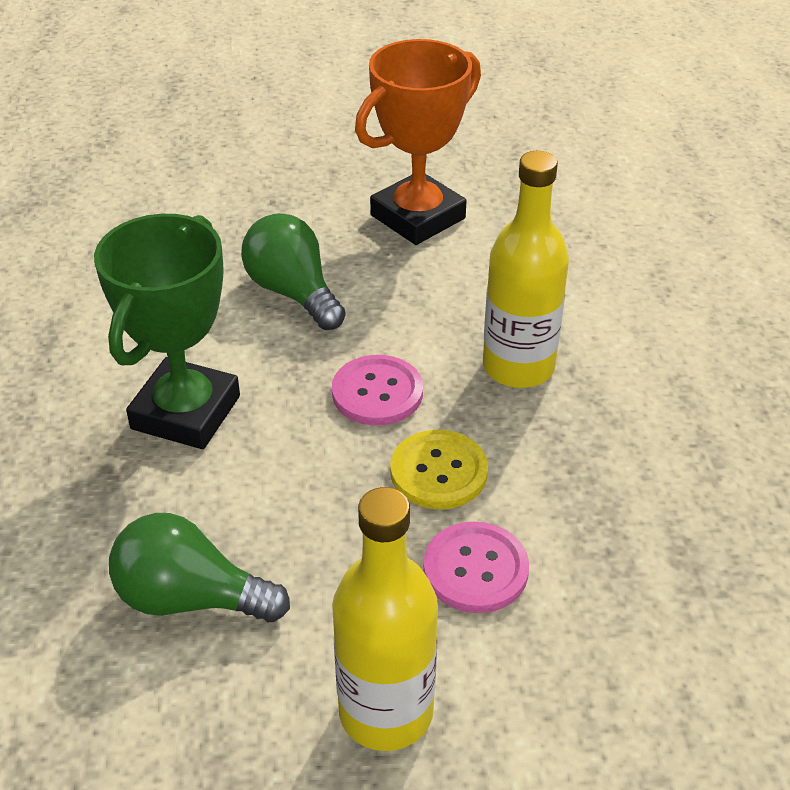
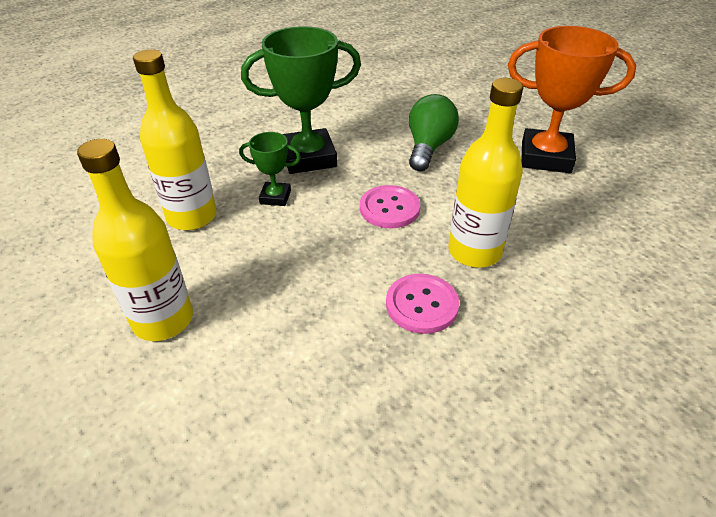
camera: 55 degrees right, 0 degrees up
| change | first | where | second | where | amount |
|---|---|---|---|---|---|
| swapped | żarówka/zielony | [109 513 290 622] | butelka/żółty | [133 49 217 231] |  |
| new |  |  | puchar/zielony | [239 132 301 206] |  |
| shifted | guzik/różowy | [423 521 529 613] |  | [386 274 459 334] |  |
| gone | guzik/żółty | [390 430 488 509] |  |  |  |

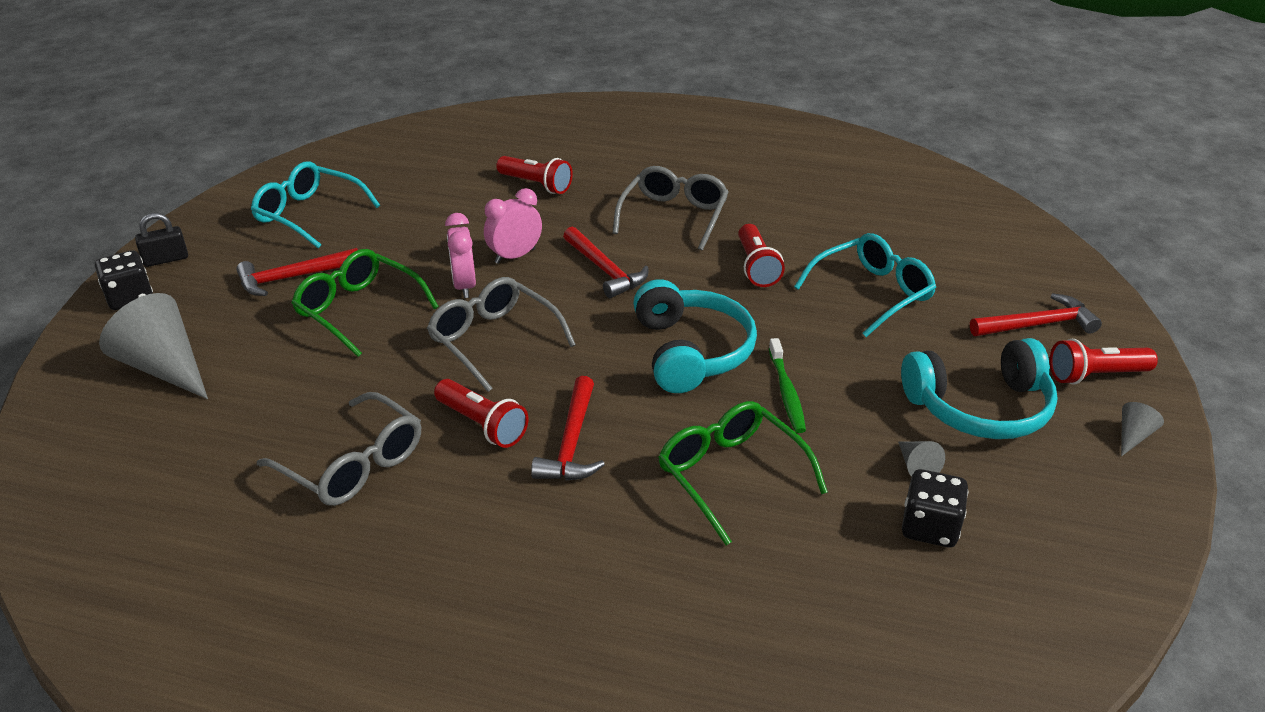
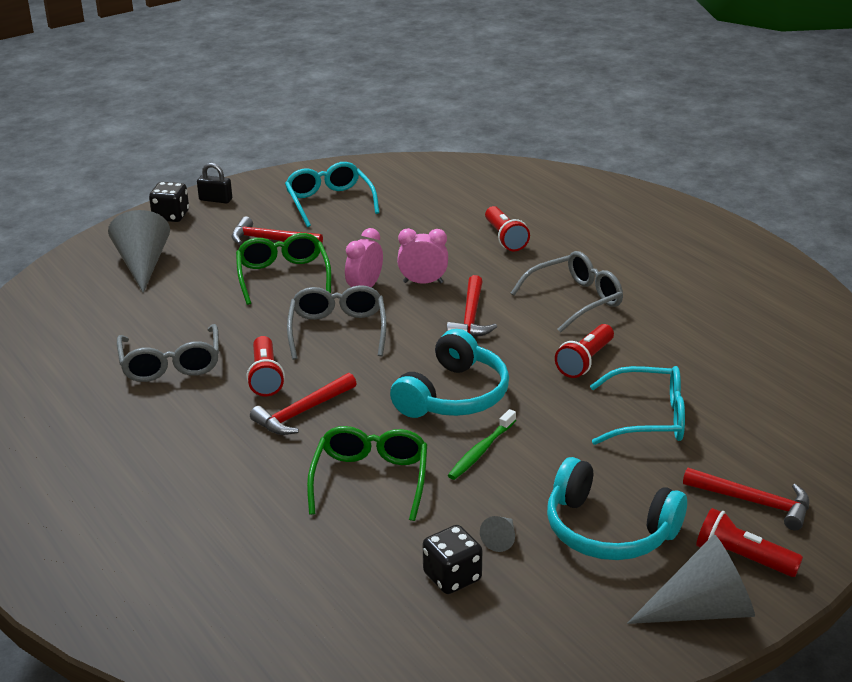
camera: 40 degrees right, 5 degrees down
| change | first | where | second | where | amount |
|---|---|---|---|---|---|
| scaled | stożek/szary | [1121 402 1164 456] |  | [627 534 755 624] | x2.23 |

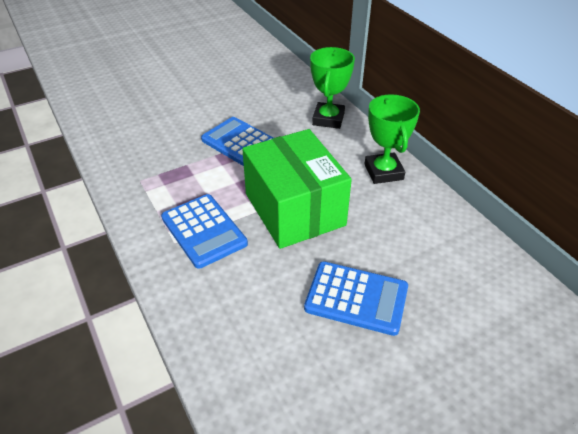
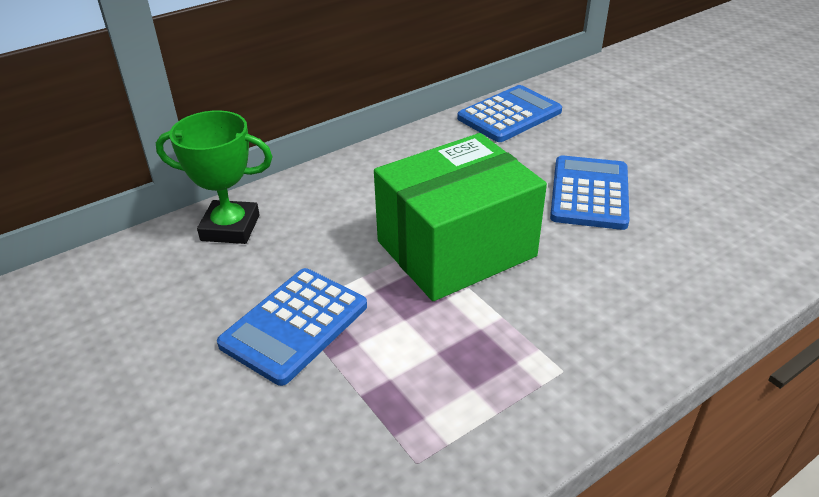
camera: 95 degrees left, 5 degrees down
| change | first | where | second | where | amount |
|---|---|---|---|---|---|
| shifted | kalkulator/niebieski | [161 194 248 269] |  | [457 85 562 142] |  |
| gone | puchar/zielony | [365 94 420 184] |  |  |  |

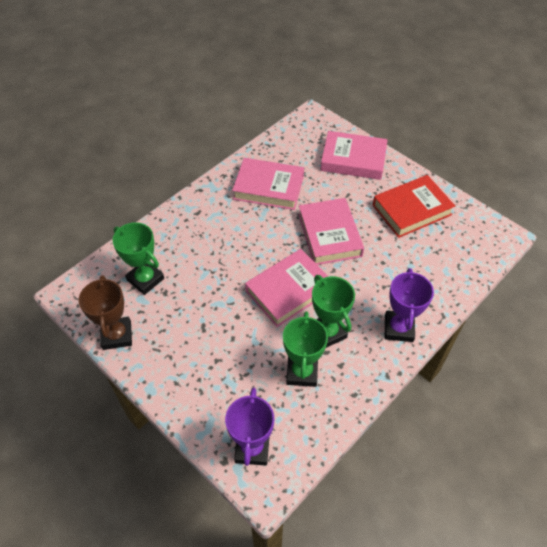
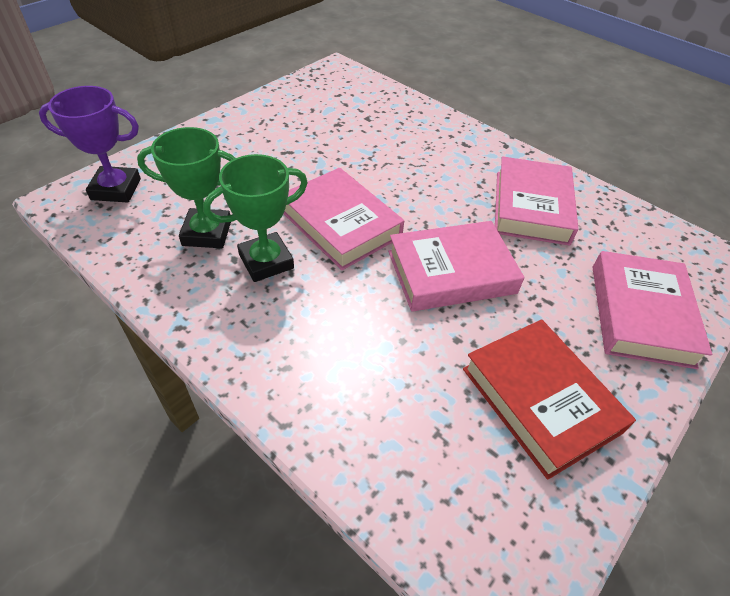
camera: 85 degrees right, 5 degrees down
| change | first | where | second | where | amount |
|---|---|---|---|---|---|
| gone | puchar/brązowy | [79 275 132 350] |  |  |  |
| gone | puchar/zielony | [112 222 164 295] |  |  |  |
| gone | puchar/fioletowy | [385 268 434 342] |  |  |  |

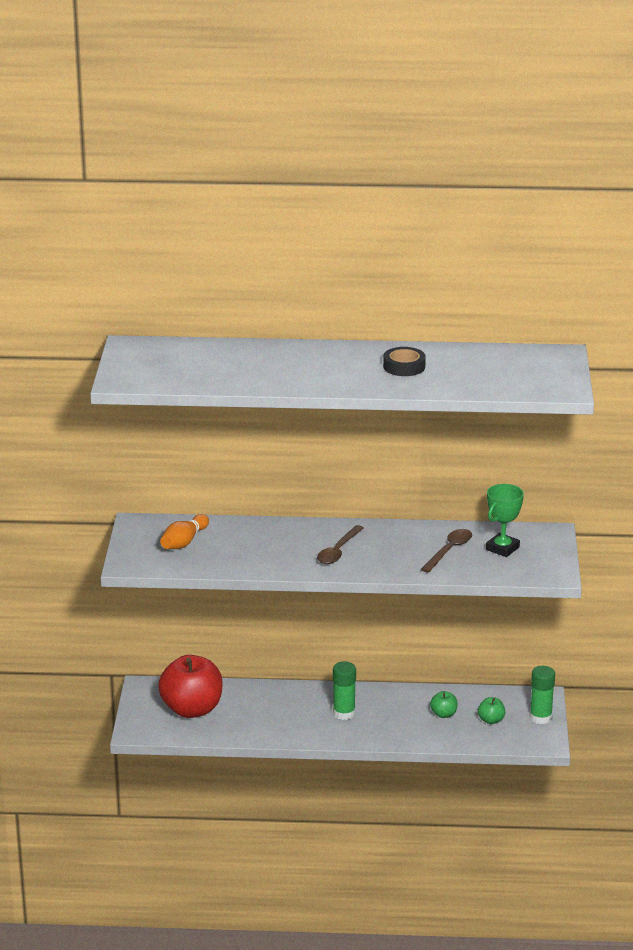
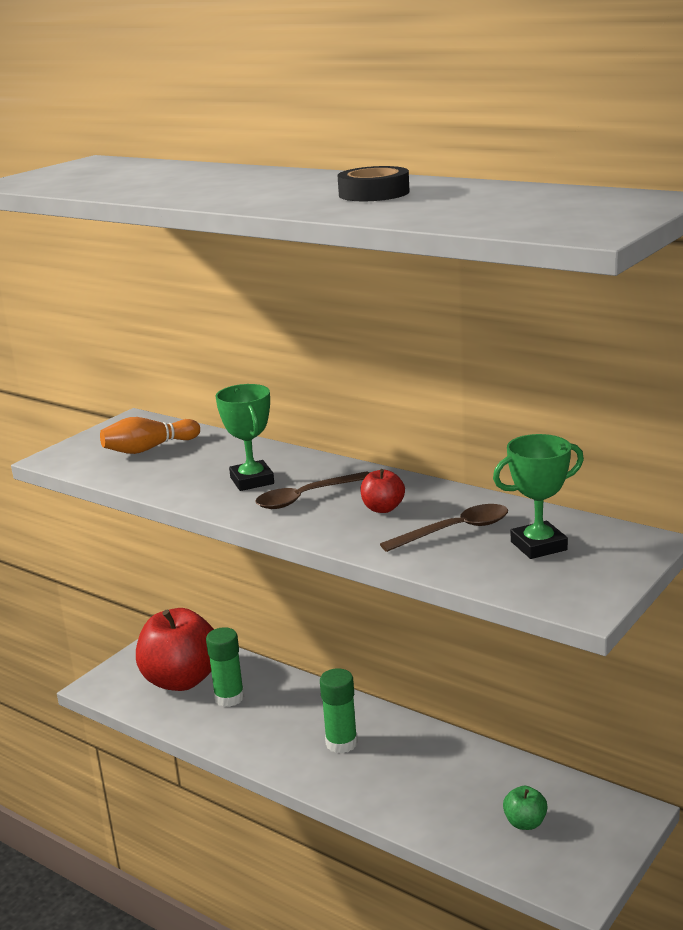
camera: 35 degrees right, 5 degrees down
| change | first | where | second | where | amount |
|---|---|---|---|---|---|
| shifted | klej w sztyfcie/zielony | [530 666 555 724] |  | [206 627 244 707] |  |
| new |  |  | puchar/zielony | [215 384 274 491] |  |
| new |  |  | jabłko/czerwony | [360 469 405 513] |  |
| gone | jabłko/zielony | [430 691 458 718] |  |  |  |

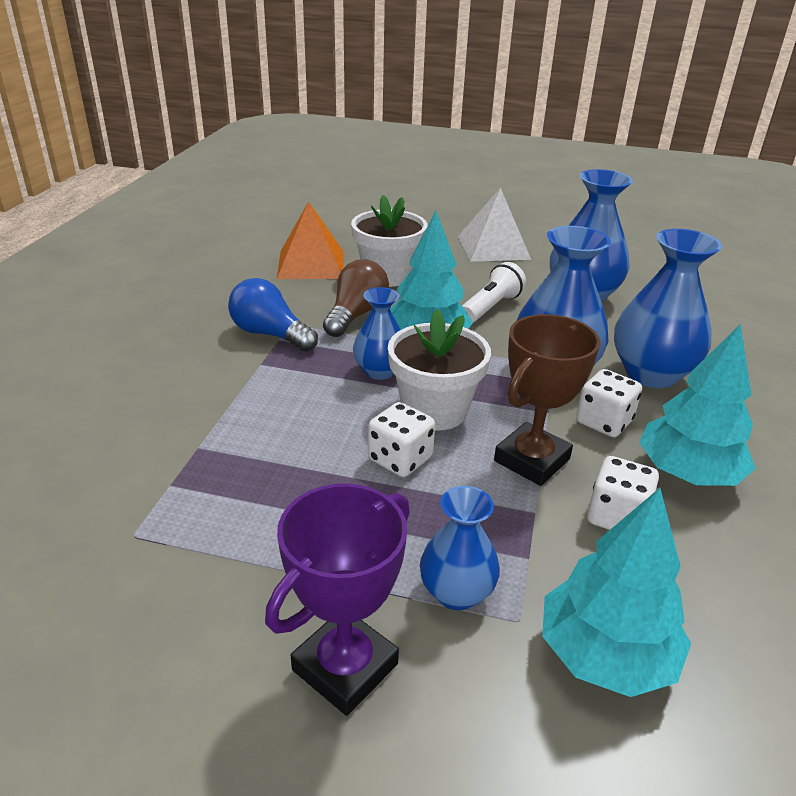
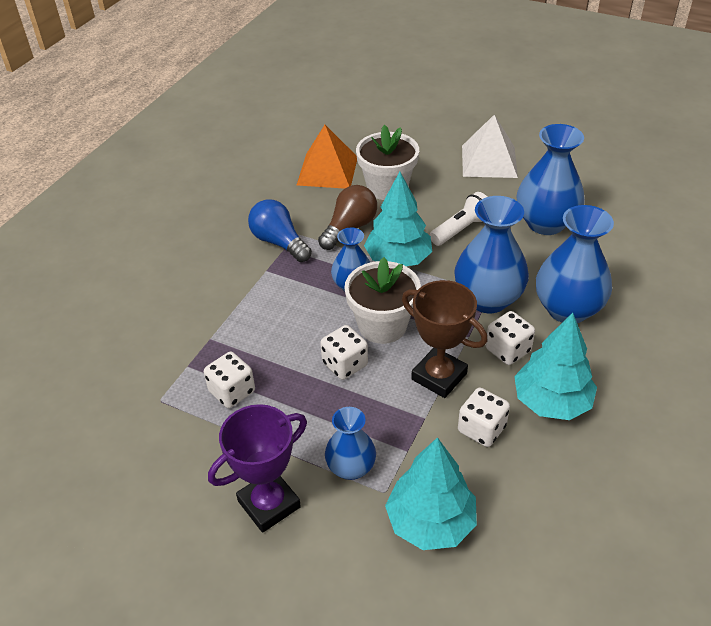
camera: 15 degrees right, 10 degrees up
| change | first | where | second | where | amount |
|---|---|---|---|---|---|
| new |  |  | kostka do gry/biały | [204 352 255 408] |  |
| rotated | puchar/brązowy | [494 314 600 486] |  | [402 280 488 398] | 75 degrees clockwise |

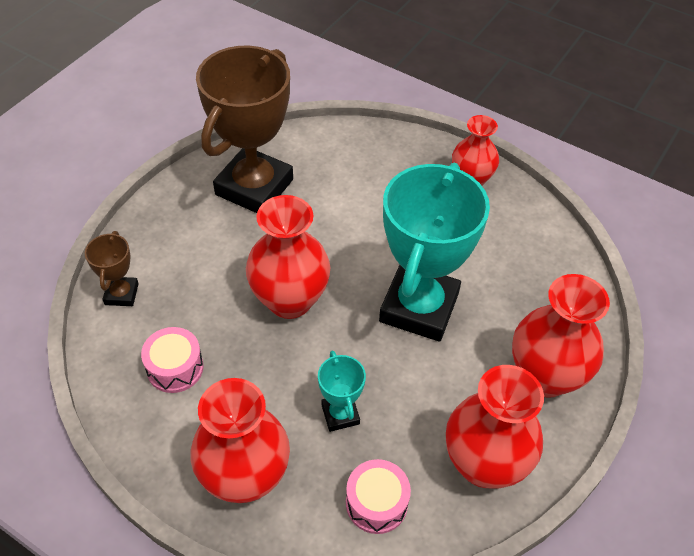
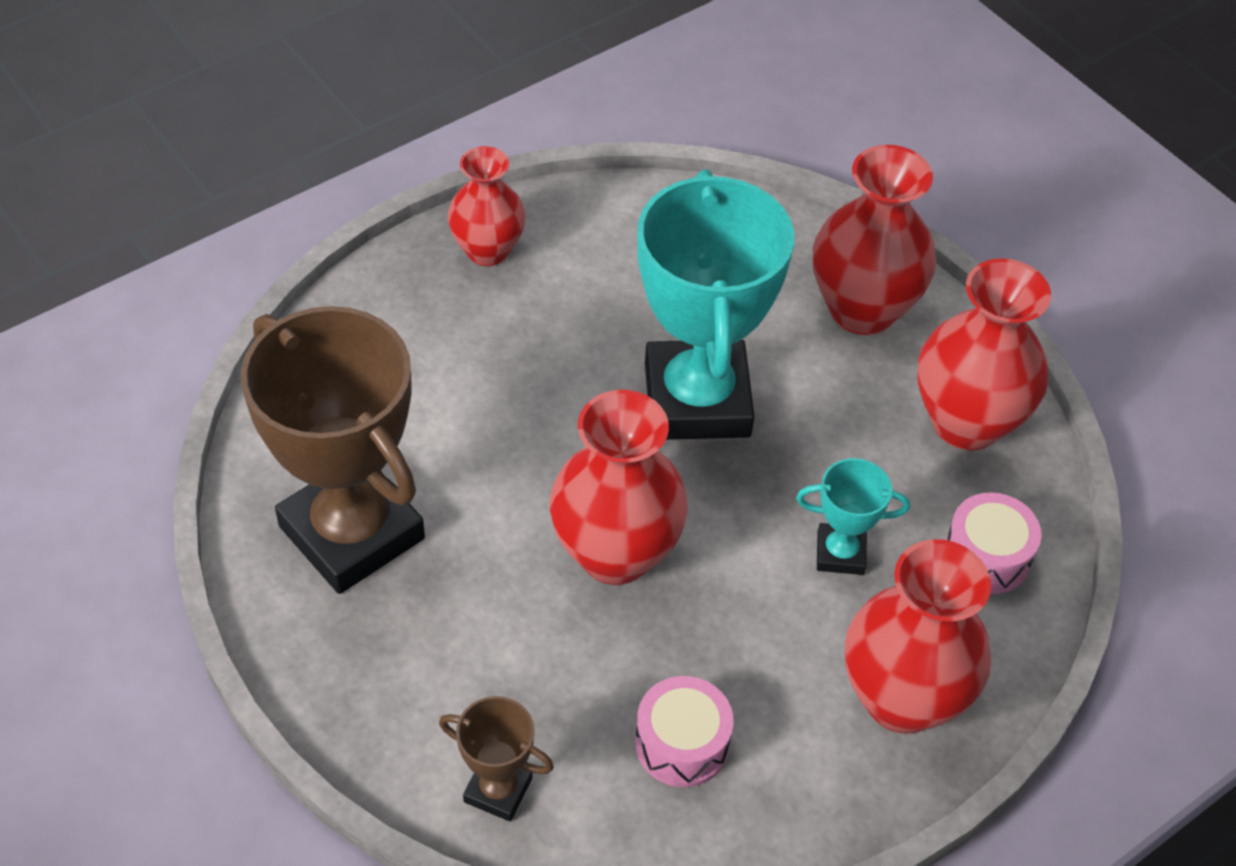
camera: 70 degrees left, 0 degrees up
| change | first | where | second | where | amount |
|---|---|---|---|---|---|
| rotated | puchar/turkusowy | [379 163 490 342] |  | [637 169 794 440] | 45 degrees clockwise |

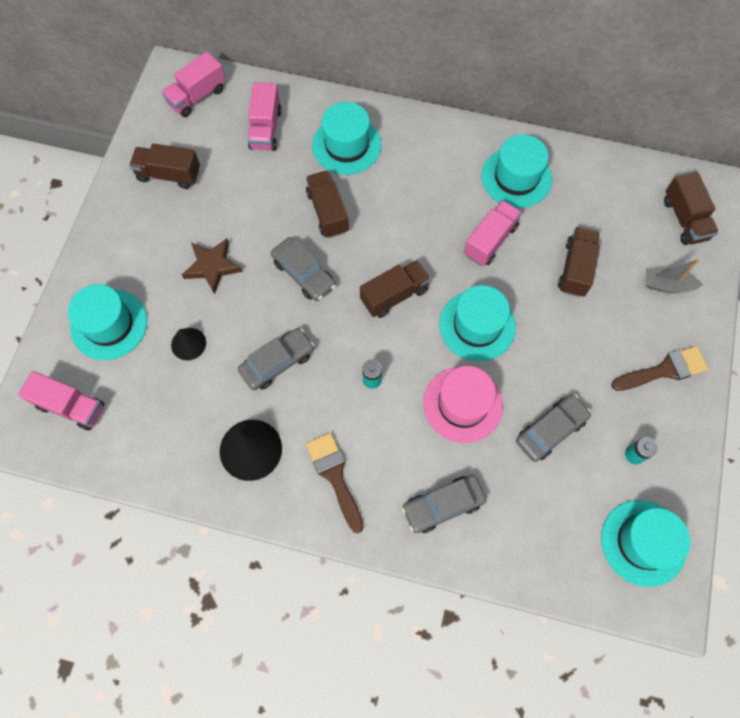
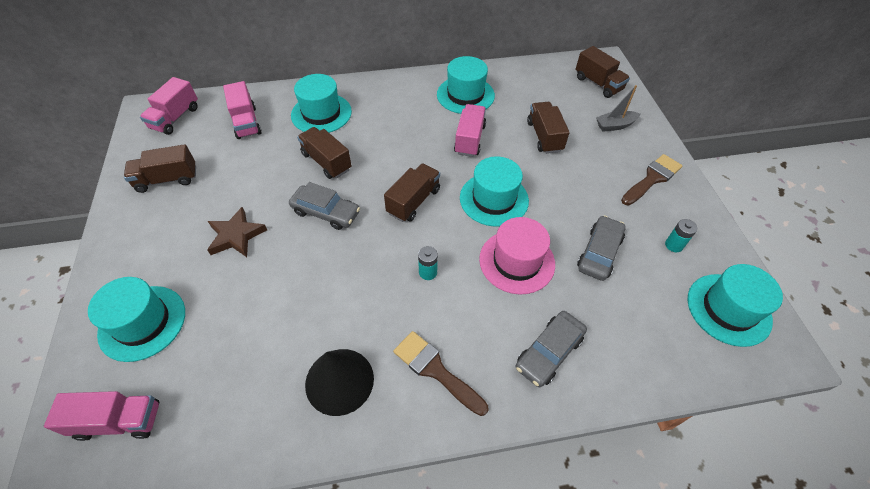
camera: 25 degrees left, 15 degrees down
| change | first | where | second | where | amount |
|---|---|---|---|---|---|
| gone | stożek/czarny | [171 328 206 360] |  |  |  |
| gone | samochód/szary | [238 328 314 390] |  |  |  |

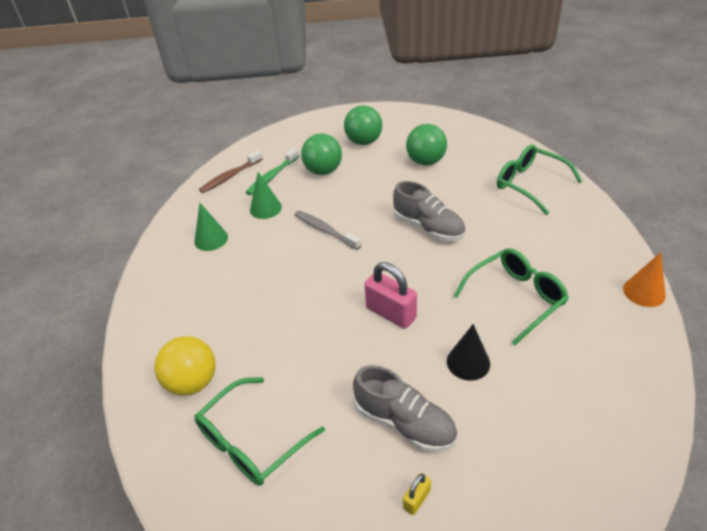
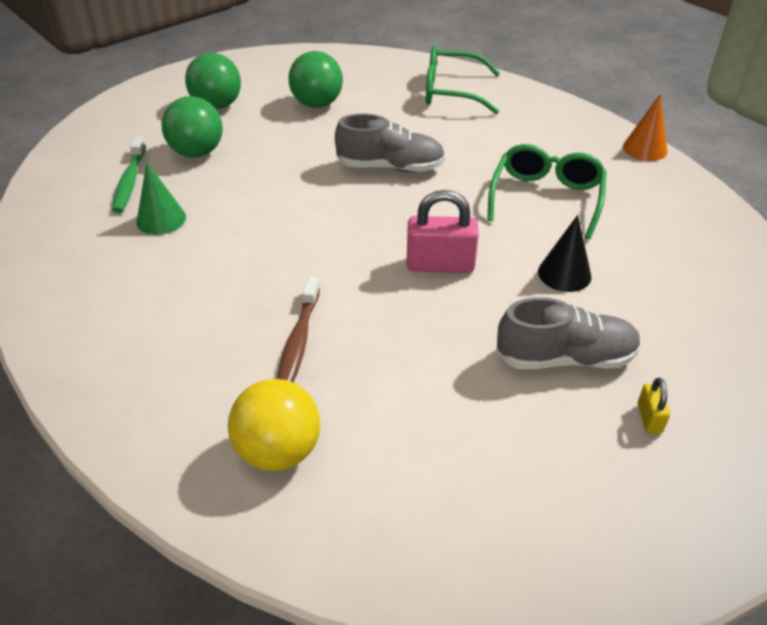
camera: 40 degrees left, 0 degrees up
| change | first | where | second | where | amount |
|---|---|---|---|---|---|
| shifted | szczoteczka do zębów/brązowy | [199 150 263 193] |  | [277 277 320 382] |  |
| gone | stożek/zielony | [194 203 228 251] |  |  |  |
| gone | okulary/zielony | [194 377 325 486] |  |  |  |
| gone | szczoteczka do zębów/szary | [295 211 361 250] |  |  |  |

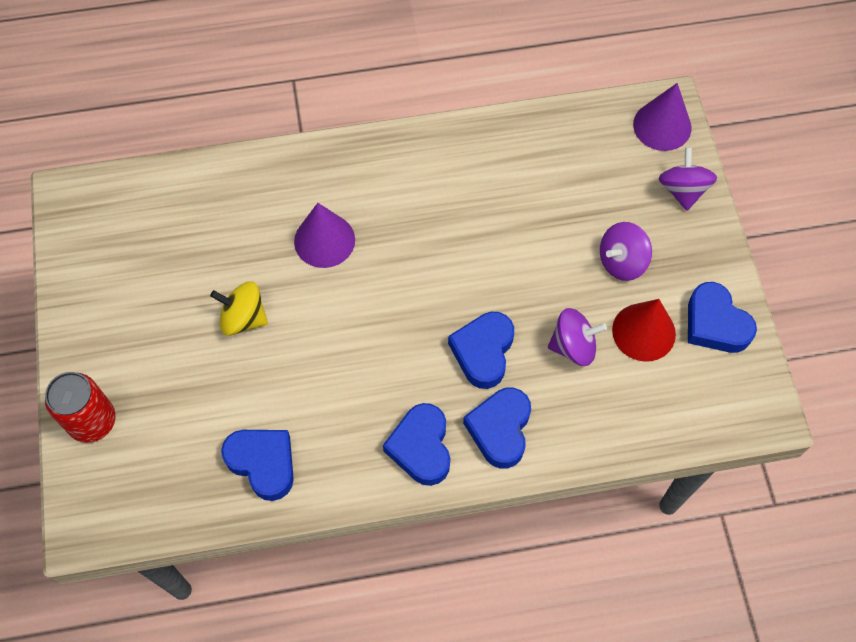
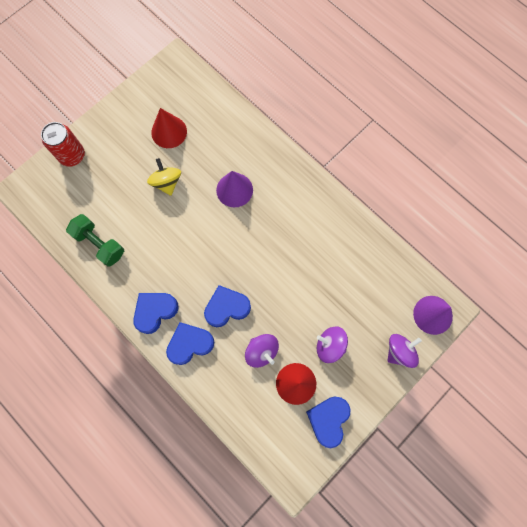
camera: 55 degrees right, 10 degrees up
| change | first | where | second | where | amount |
|---|---|---|---|---|---|
| swapped | serce/niebieski | [221 430 294 501] | hantel/zielony | [66 214 124 267] |  |
| new |  |  | stożek/czerwony | [151 108 187 148] |  |

